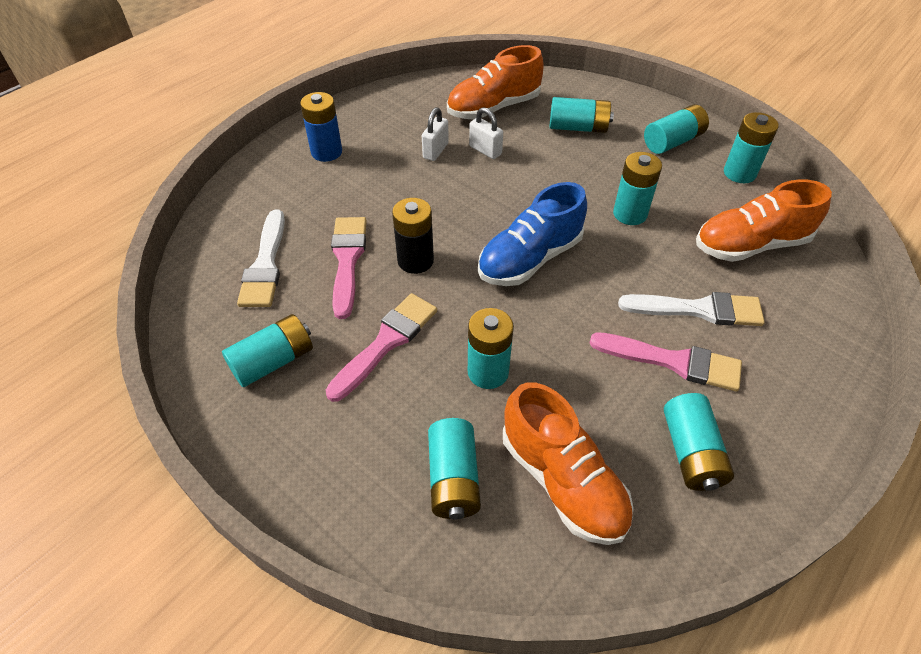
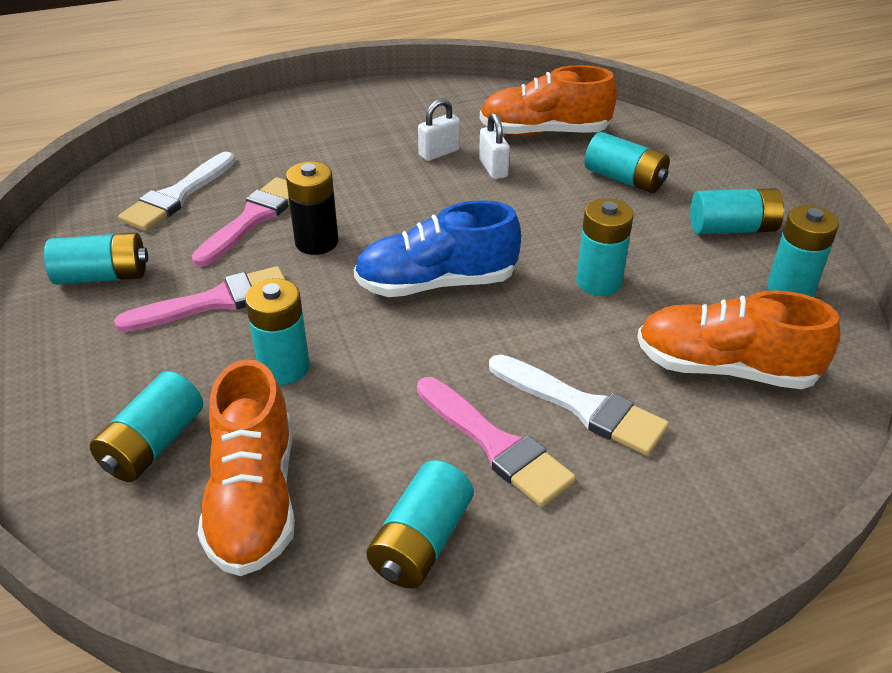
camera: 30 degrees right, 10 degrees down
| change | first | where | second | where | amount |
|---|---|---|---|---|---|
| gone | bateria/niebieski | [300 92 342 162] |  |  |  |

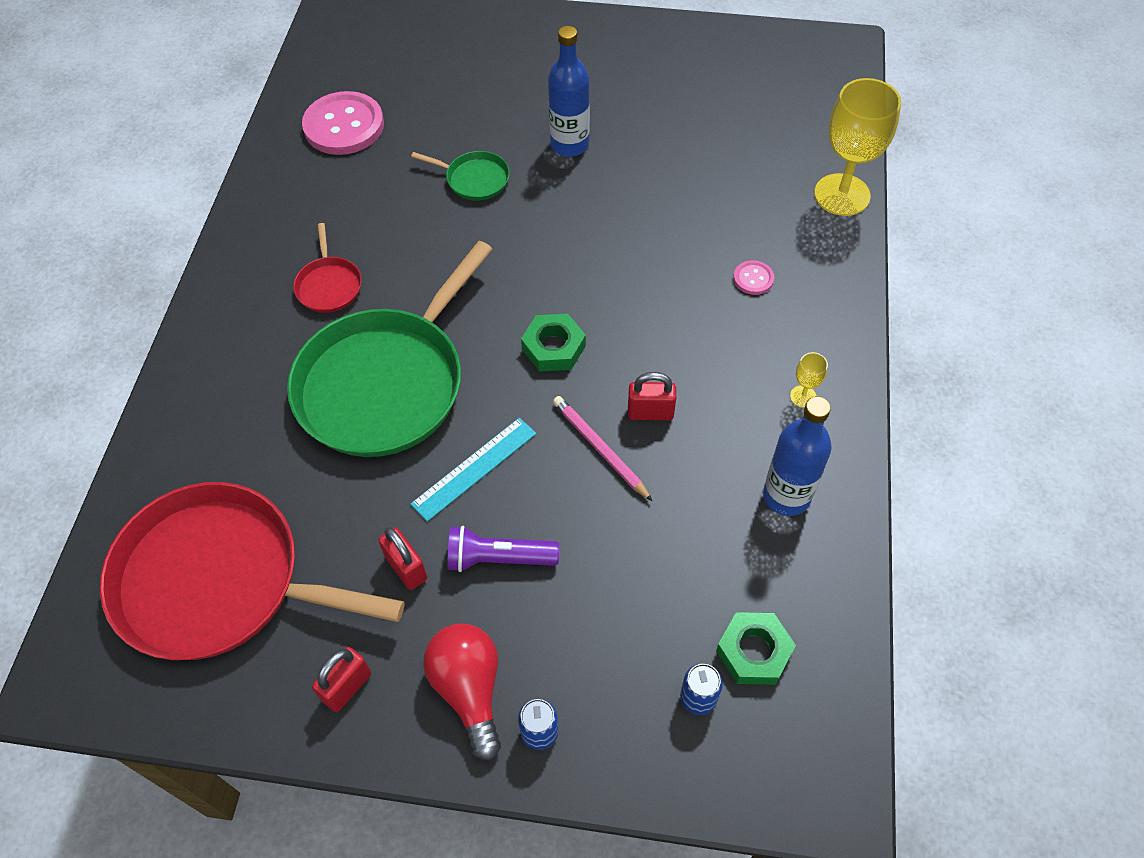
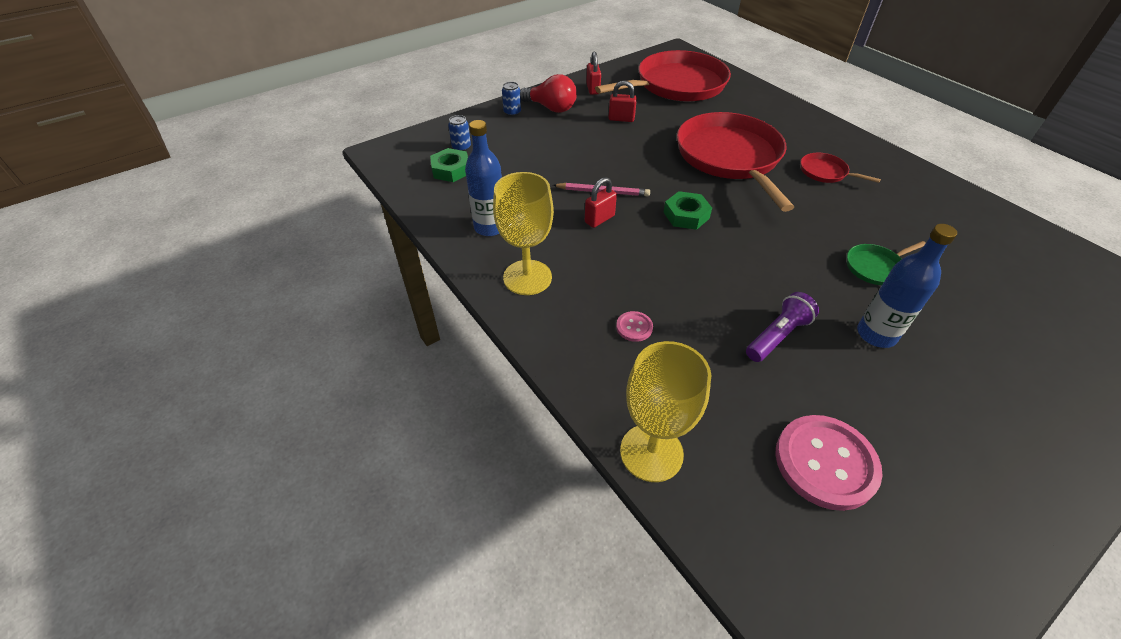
camera: 135 degrees right, 10 degrees down
| change | first | where | second | where | amount |
|---|---|---|---|---|---|
| scaled | kielich/żółty | [790 352 828 408] |  | [493 172 554 295] | x2.38 |
| repainted | patelnia/zielony | [287 241 492 457] | patelnia/czerwony | [677 112 794 212] |  |
| shifted | latarka/fioletowy | [447 526 559 572] |  | [746 292 819 362] |  |
| shifted | guzik/różowy | [302 91 384 155] |  | [775 415 883 511] |  |
| gone | linijka/turkusowy | [411 418 536 522] |  |  |  |

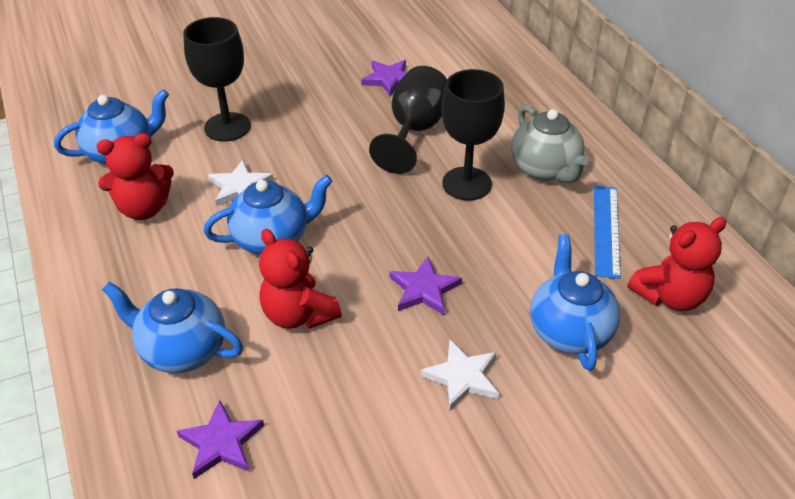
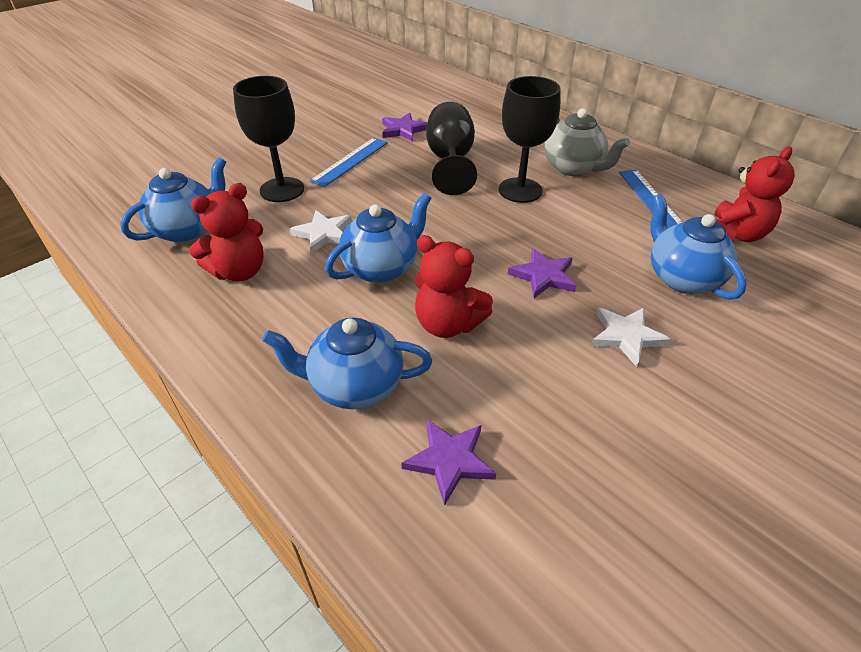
camera: 20 degrees left, 0 degrees up
| change | first | where | second | where | amount |
|---|---|---|---|---|---|
| new |  |  | linijka/niebieski | [310 138 388 187] |  |

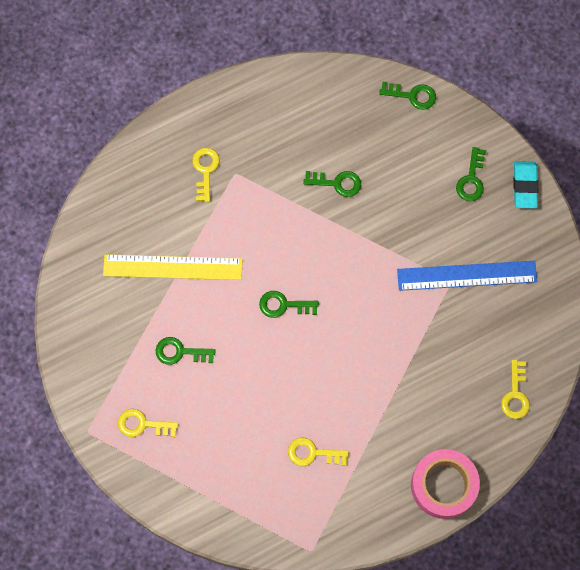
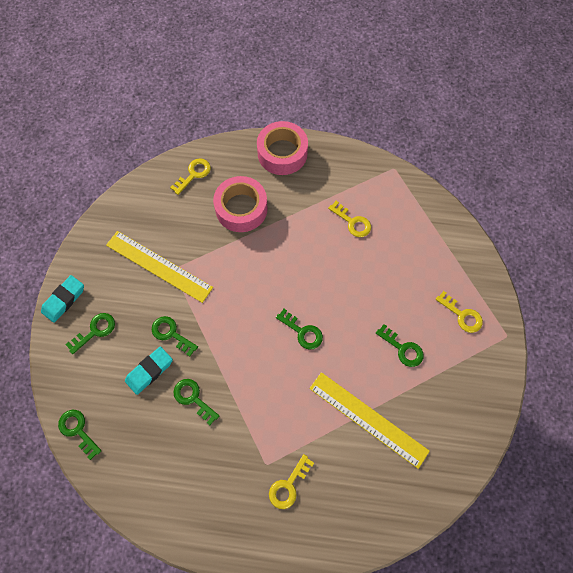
camera: 145 degrees left, 5 degrees down
| change | first | where | second | where | amount |
|---|---|---|---|---|---|
| repainted | linijka/niebieski | [397 261 537 291] | linijka/żółty | [106 231 213 303] |  |
| new |  |  | gumka do mazania/turkusowy | [125 346 173 395] |  |
| new |  |  | klucz/zielony | [152 316 198 356] |  |
| new |  |  | taśma klejąca/różowy | [213 176 268 232] |  |

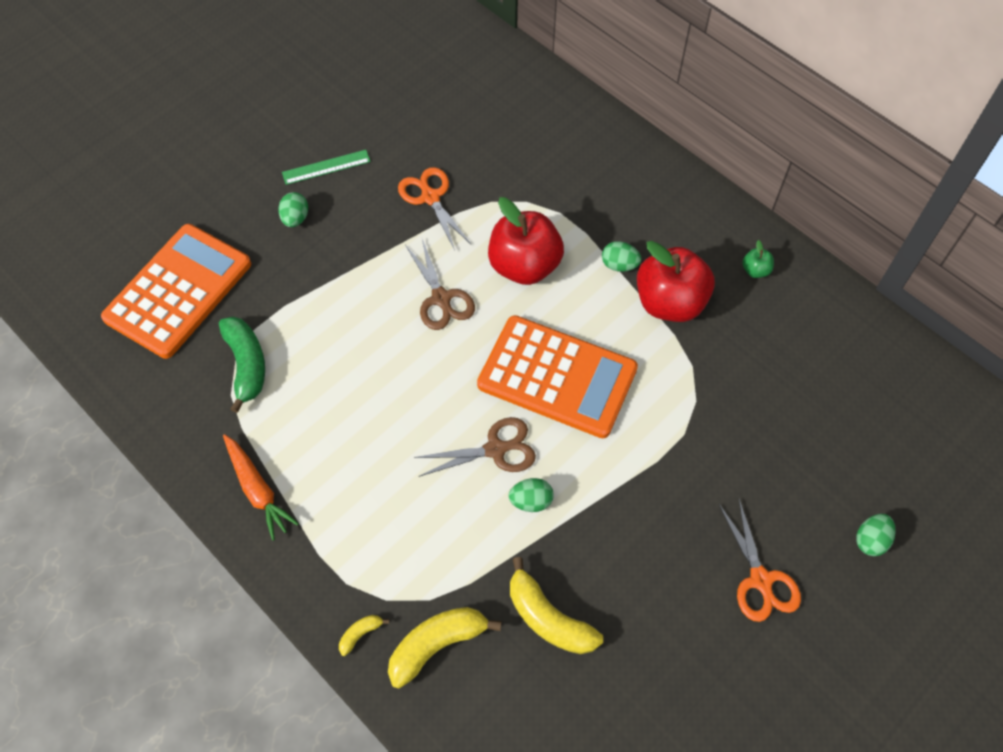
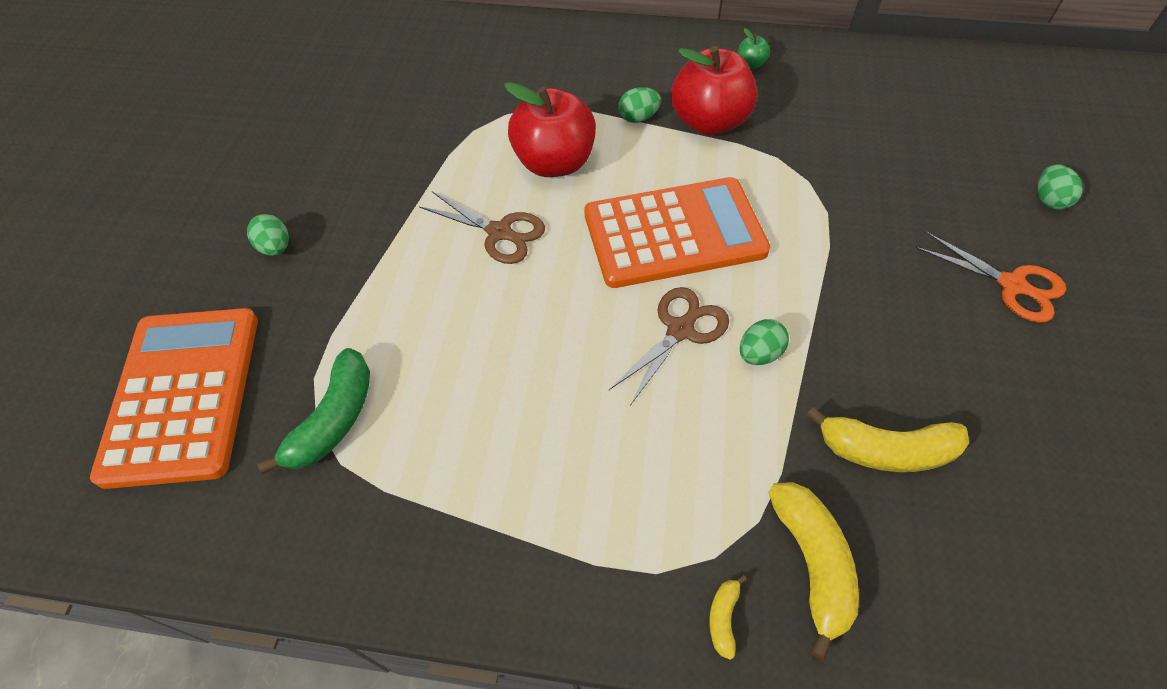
camera: 35 degrees left, 5 degrees down
| change | first | where | second | where | amount |
|---|---|---|---|---|---|
| rotated | banan/zielony | [219 317 265 413] |  | [257 348 370 474] | 75 degrees clockwise |
| rotated | banan/żółty | [388 607 502 688] |  | [768 482 859 660] | 150 degrees clockwise |
| gone | marchewka/pomarańczowy | [223 434 299 541] |  |  |  |
| gone | linijka/zielony | [282 150 371 185] |  |  |  |
| gone | nożyczki/pomarańczowy | [398 167 471 250] |  |  |  |

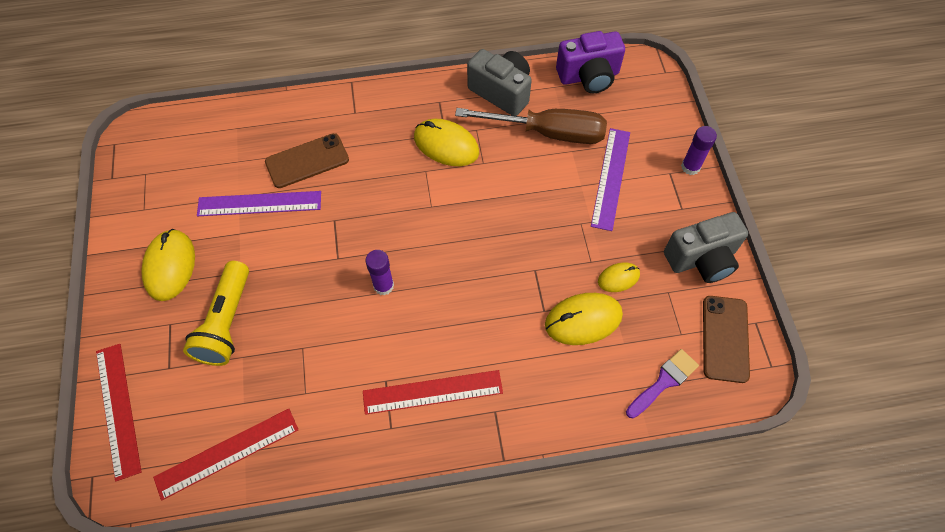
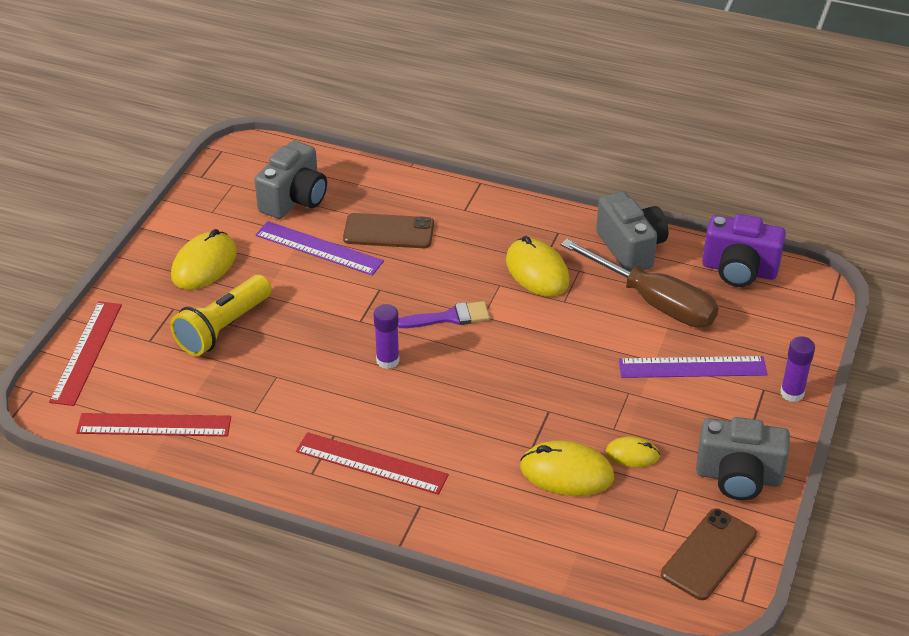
camera: 30 degrees right, 20 degrees down
| change | first | where | second | where | amount |
|---|---|---|---|---|---|
| new |  |  | aparat fotograficzny/szary | [254 140 327 219] |  |
| shifted | pędzel/fioletowy | [626 349 699 418] |  | [398 301 490 328] |  |
| rotated | linijka/fioletowy | [591 128 630 231] |  | [619 356 768 378] | 45 degrees clockwise |

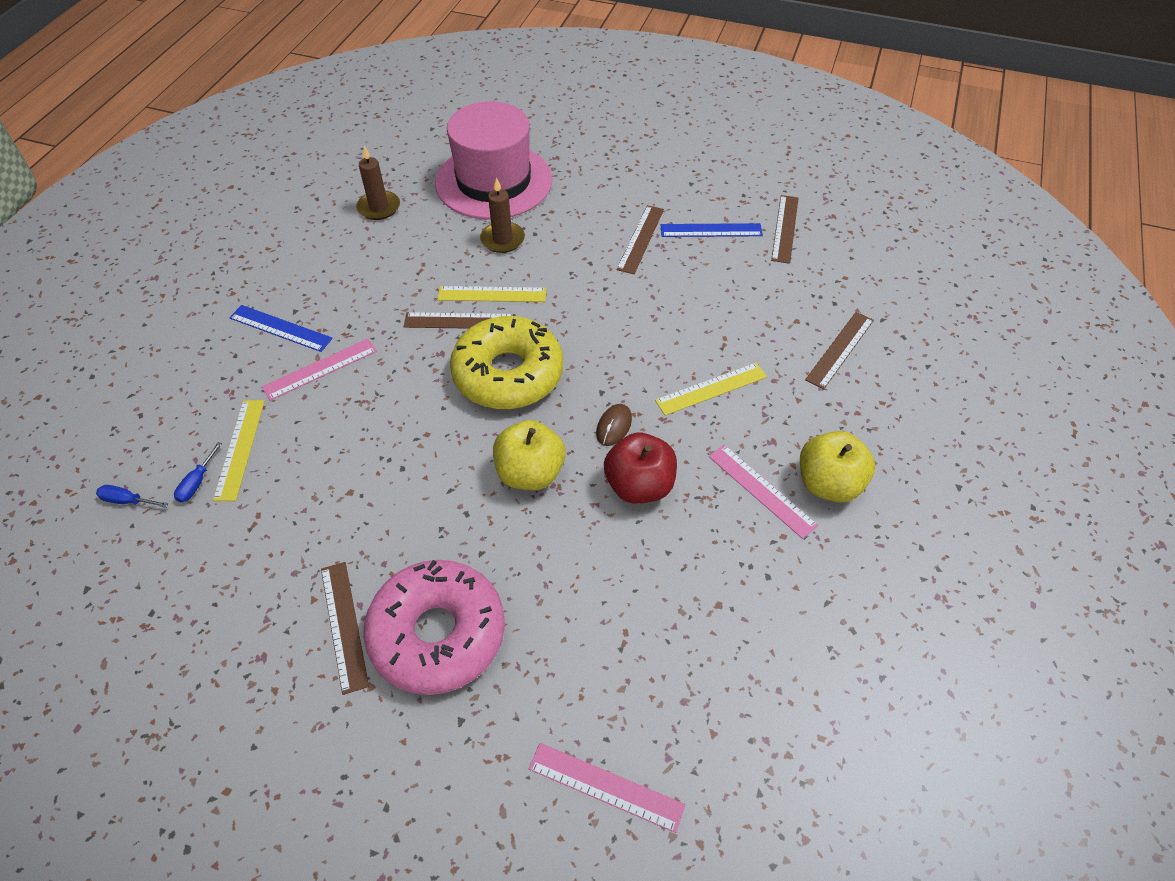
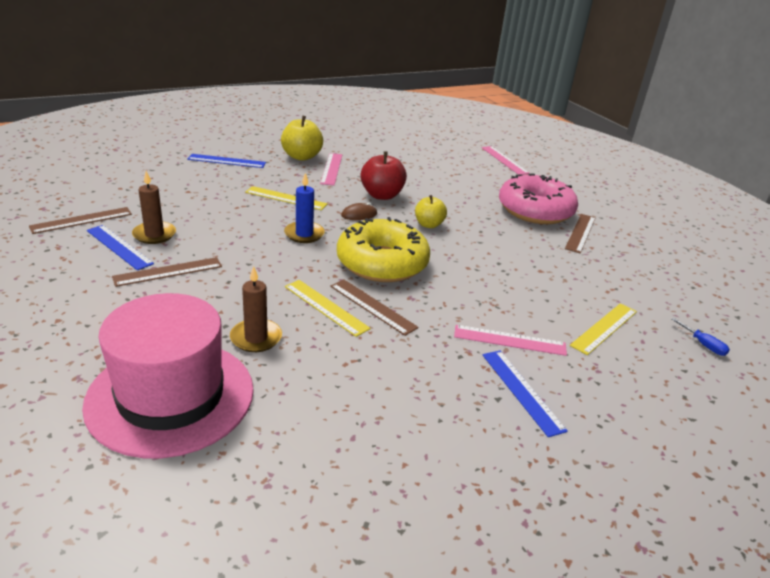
camera: 140 degrees left, 20 degrees down
| change | first | where | second | where | amount |
|---|---|---|---|---|---|
| shifted | świeca/brązowy | [356 146 400 220] |  | [132 171 176 244] |  |
| new |  |  | linijka/niebieski | [187 154 266 168] |  |
| new |  |  | świeca/niebieski | [284 173 325 243] |  |
| scaled | jabłko/żółty | [493 420 566 490] |  | [415 195 447 228] | x0.66 |
| gone | śrubokręt/niebieski | [174 442 222 503] |  |  |  |
| gone | linijka/brązowy | [805 312 874 389] |  |  |  |

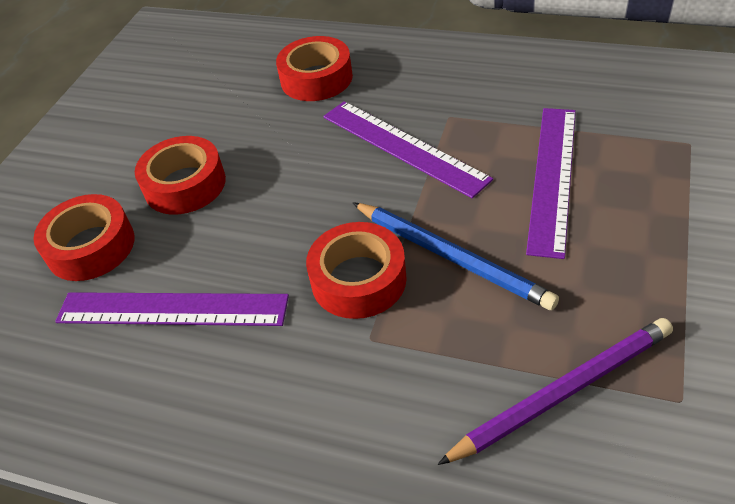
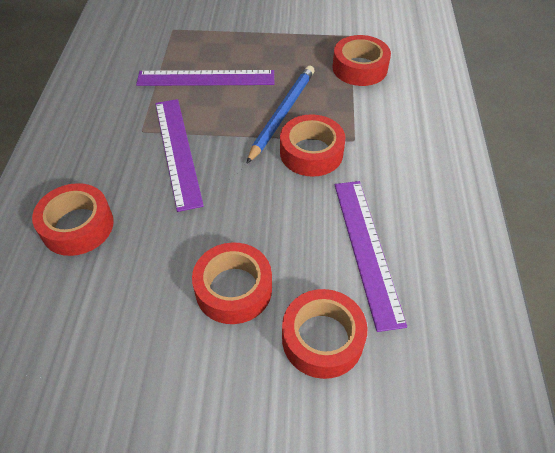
camera: 110 degrees left, 5 degrees up
| change | first | where | second | where | amount |
|---|---|---|---|---|---|
| rotated | linijka/fioletowy | [323 101 493 198] |  | [155 99 204 212] | 45 degrees counterclockwise |
| swapped | ołówek/fioletowy | [438 318 673 465] | taśma klejąca/czerwony | [333 35 391 86] |  |

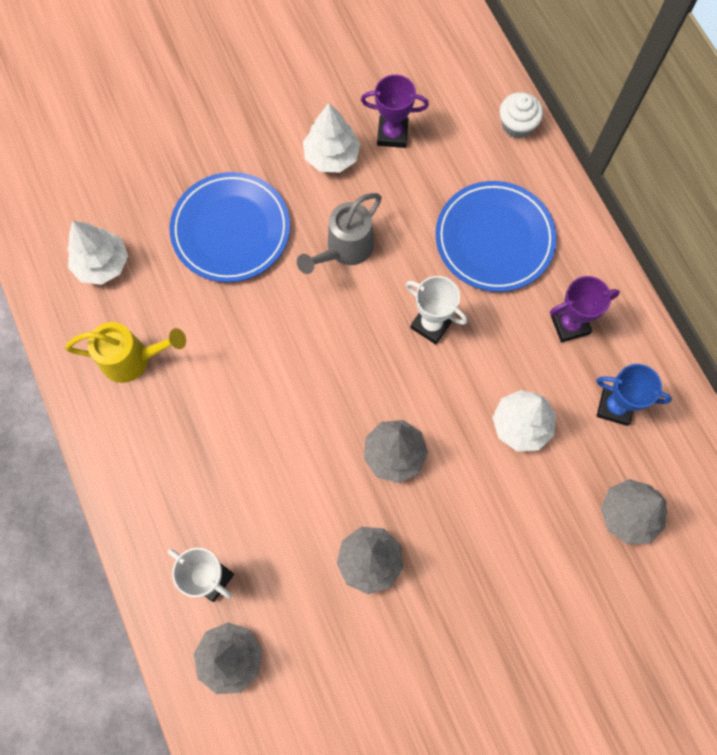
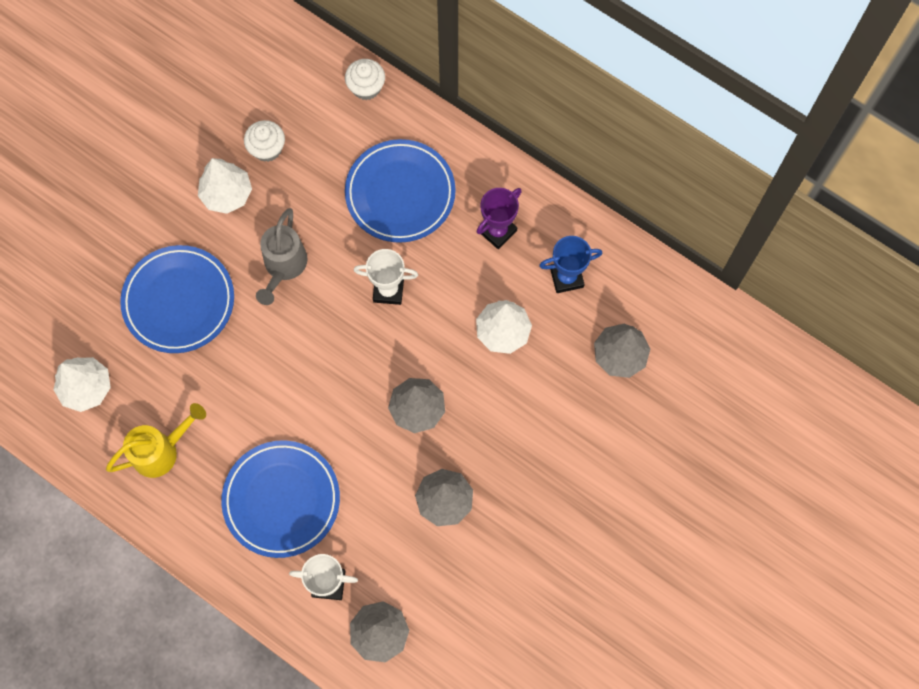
camera: 30 degrees left, 0 degrees up
| change | first | where | second | where | amount |
|---|---|---|---|---|---|
| new |  |  | talerz/niebieski | [221 440 340 558] |  |
| swapped | puchar/fioletowy | [361 75 429 148] | muffinka/biały | [244 120 285 162] |  |

